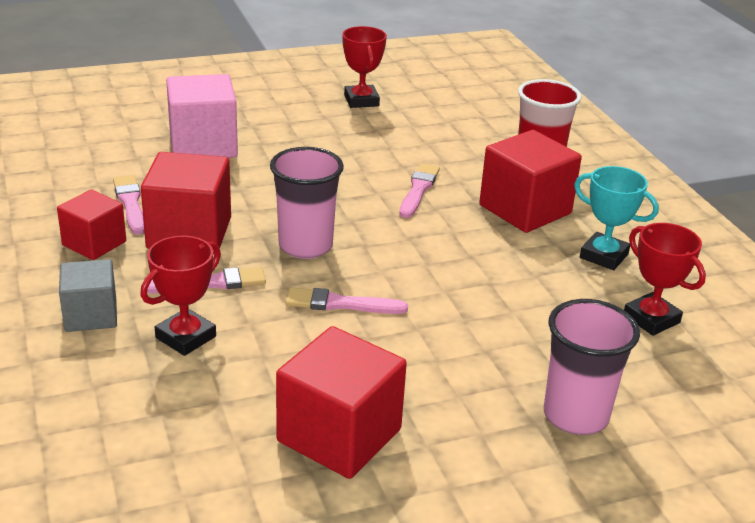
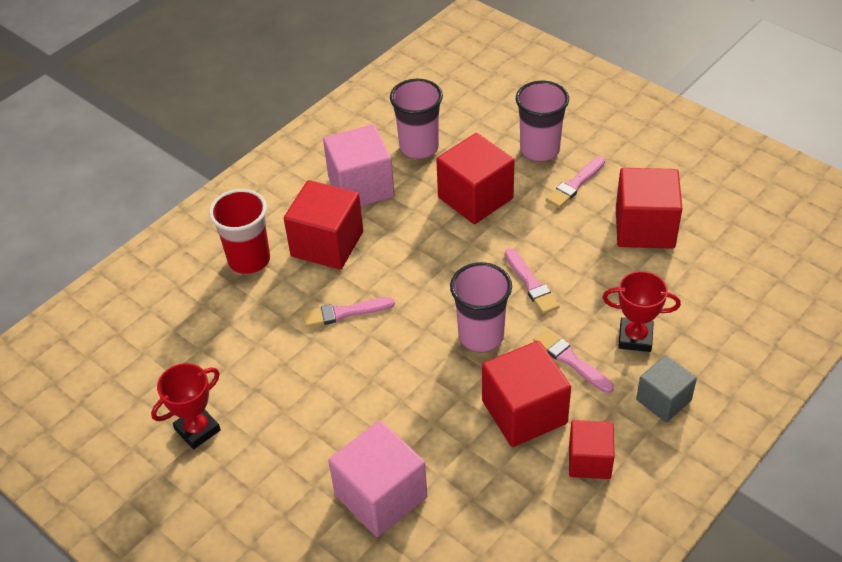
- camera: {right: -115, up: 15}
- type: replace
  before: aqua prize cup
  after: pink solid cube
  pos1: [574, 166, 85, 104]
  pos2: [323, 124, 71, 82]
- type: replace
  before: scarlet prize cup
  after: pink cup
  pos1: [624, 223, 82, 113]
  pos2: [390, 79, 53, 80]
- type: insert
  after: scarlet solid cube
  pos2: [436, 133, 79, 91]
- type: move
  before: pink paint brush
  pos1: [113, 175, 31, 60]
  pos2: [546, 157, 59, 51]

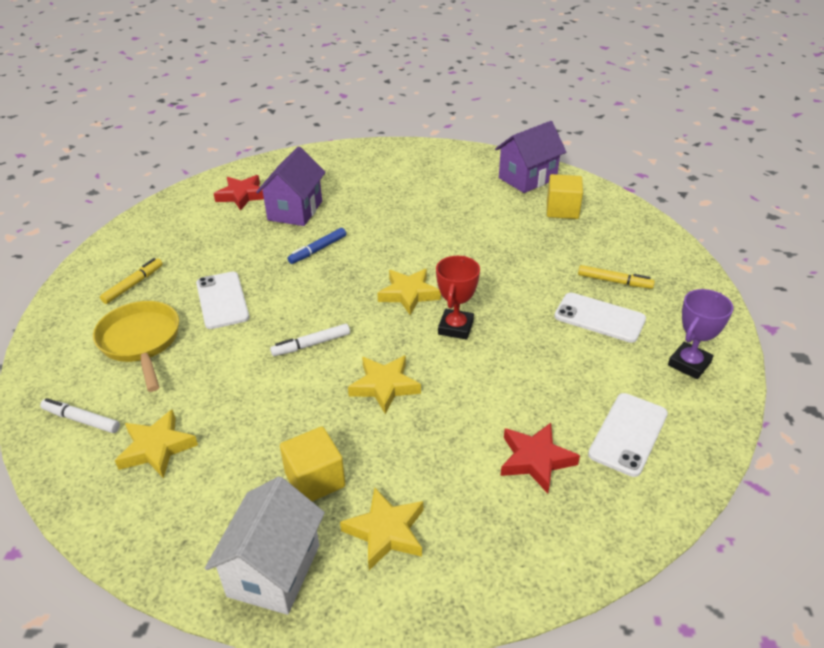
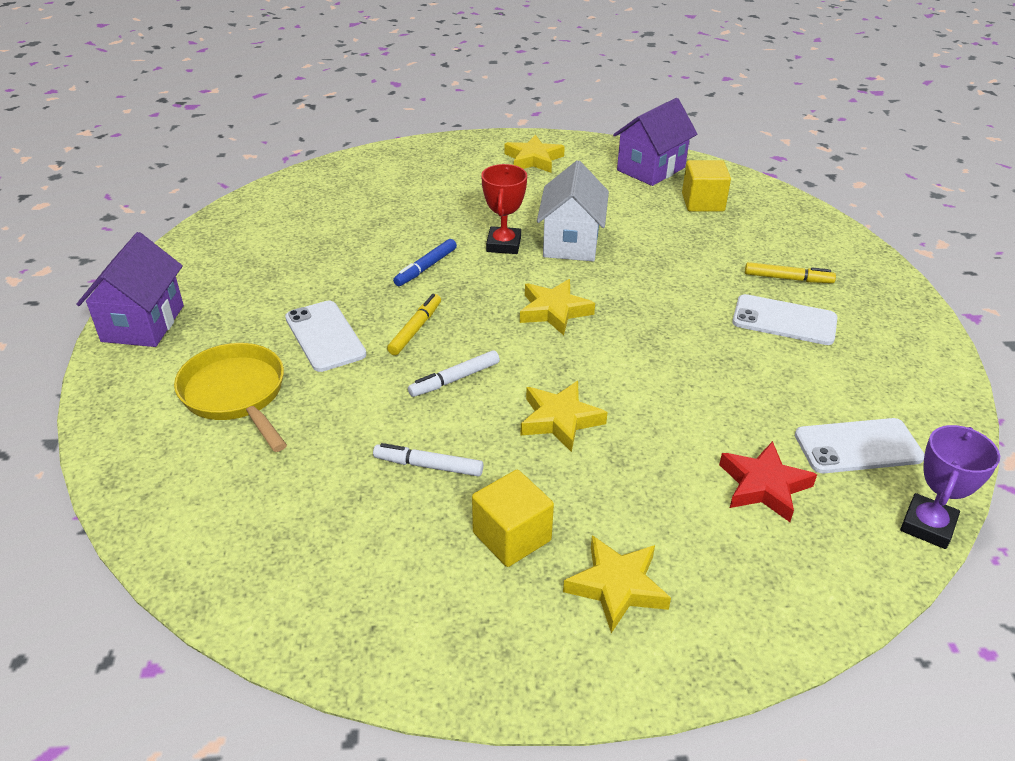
- camera: {right: -10, up: 0}
- type: move
  before: royal purple toy house
  pos1: [256, 147, 70, 79]
  pos2: [76, 232, 108, 115]
- type: move
  before: white marker pen
  pos1: [40, 398, 80, 35]
  pos2: [373, 443, 110, 34]
- type: move
  before: golden marker pen
  pos1: [100, 258, 63, 46]
  pos2: [387, 294, 54, 61]
- type: move
  before: scarlet prize cup
  pos1: [436, 256, 44, 83]
  pos2: [481, 164, 46, 90]
- type: move
  before: golden five-pointed star
  pos1: [115, 409, 83, 69]
  pos2: [504, 135, 61, 38]
- type: move
  before: white toy house
  pos1: [205, 476, 120, 139]
  pos2: [537, 160, 72, 102]
- type: rotate
  before: white mobile phone
  pos1: [588, 393, 80, 84]
  pos2: [795, 418, 130, 55]
  turn: 60
- type: move
  before: royal purple prize cup
  pos1: [668, 289, 65, 90]
  pos2: [900, 425, 100, 124]
- type: delete
  before: scarlet five-pointed star
  pos1: [214, 175, 50, 36]

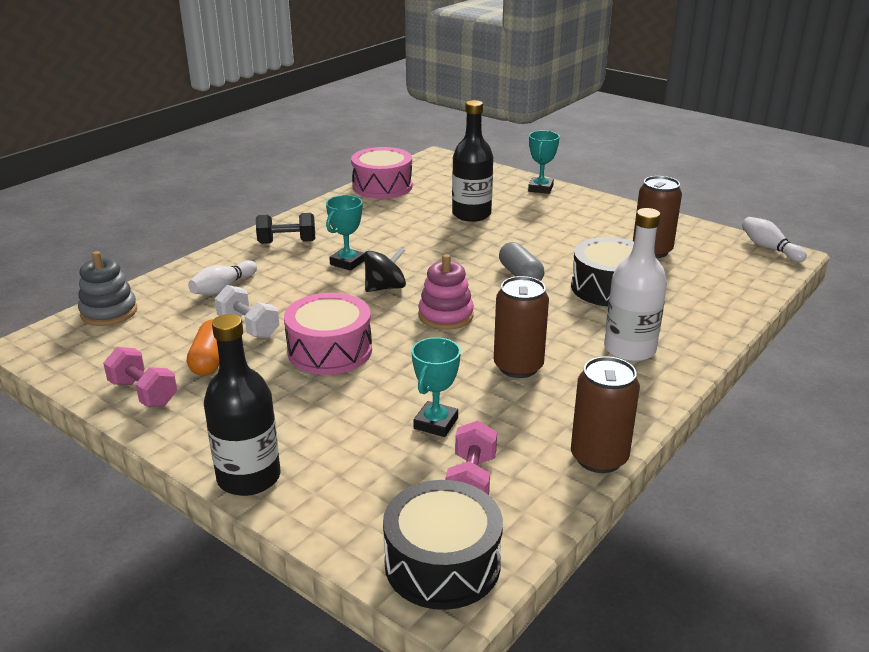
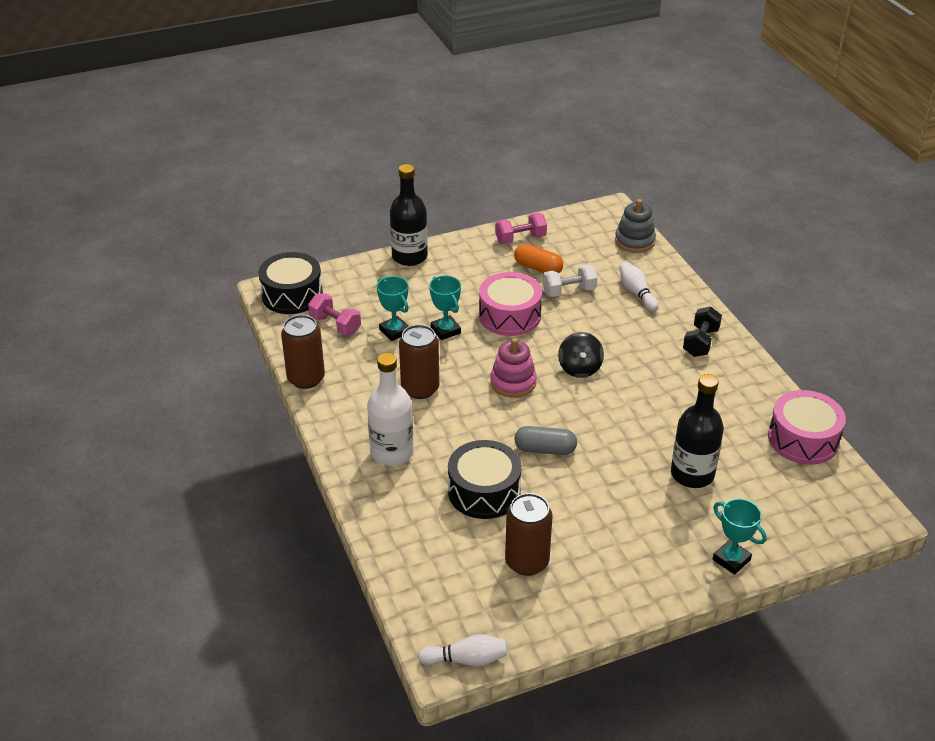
- camera: {right: 120, up: 10}
- type: move
  before: aqua prize cup
  pos1: [326, 195, 39, 76]
  pos2: [429, 275, 32, 65]

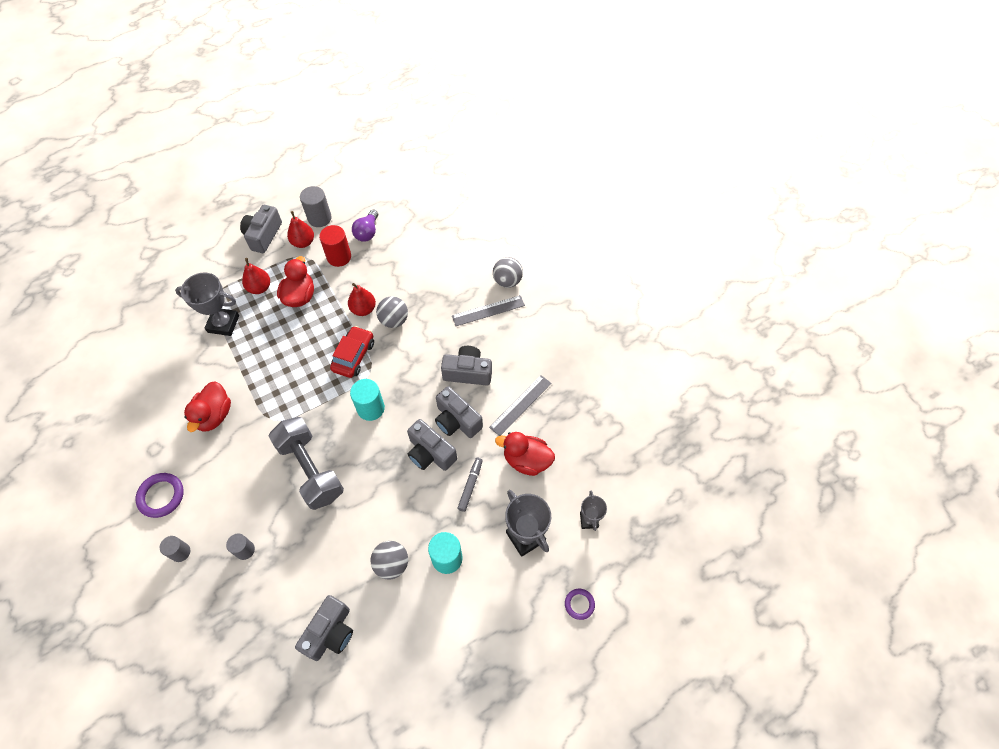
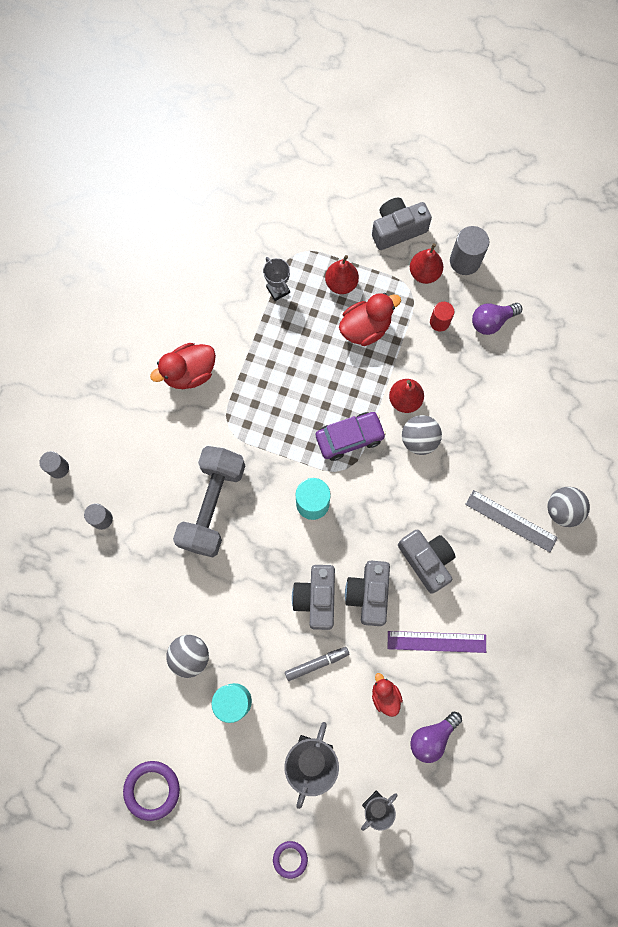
- camera: {right: 50, up: 15}
- type: move
  before: royal purple ring
  pos1: [135, 473, 49, 45]
  pos2: [123, 761, 57, 60]
- type: resize
  before: grey prize cup
  pos1: [175, 273, 64, 63]
  pos2: [263, 257, 27, 44]
  scale: 0.59
- type: recolor
  before: scarlet car
  after: royal purple car
  pos1: [330, 326, 44, 52]
  pos2: [316, 412, 70, 49]
- type: resize
  before: scarlet toy duck
  pos1: [495, 432, 60, 44]
  pos2: [372, 673, 31, 44]
  scale: 0.6
- type: recolor
  before: grey straightedge
  after: royal purple straightedge
  pos1: [489, 375, 63, 61]
  pos2: [388, 631, 98, 22]
- type: insert
  after: royal purple bulb
  pos2: [410, 711, 52, 52]
- type: resize
  before: scarlet solid cylinder
  pos1: [319, 225, 32, 42]
  pos2: [430, 302, 24, 29]
  scale: 0.64
- type: delete
  before: grey photo camera
  pos1: [295, 595, 58, 66]

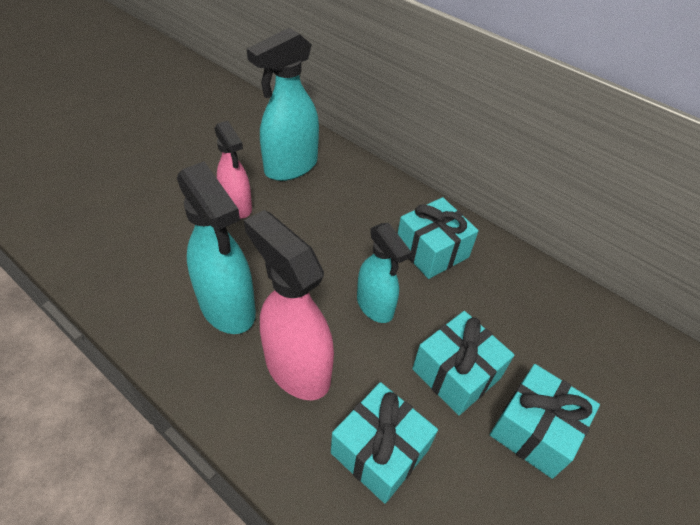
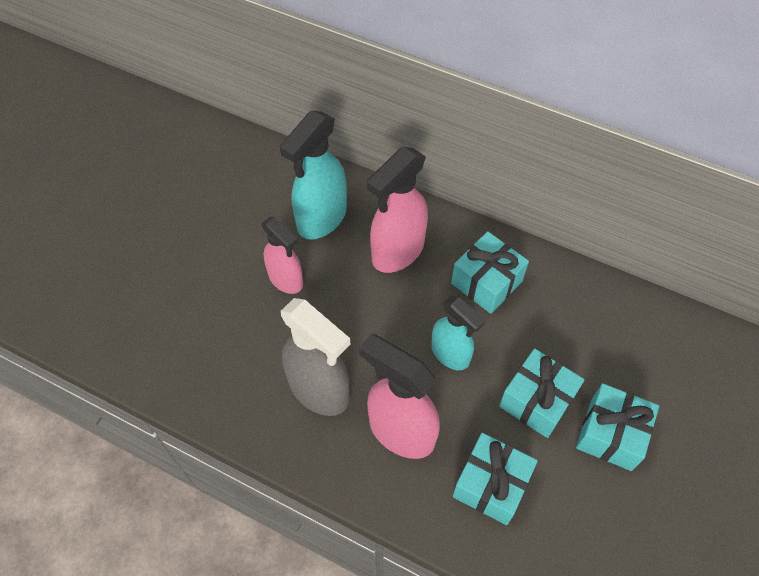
- camera: {right: -10, up: 10}
- type: recolor
  before: aqua spray cleaner
  after: grey spray cleaner
  pos1: [177, 161, 79, 173]
  pos2: [281, 298, 69, 118]
- type: insert
  after: pink spray cleaner
  pos2: [367, 147, 61, 126]

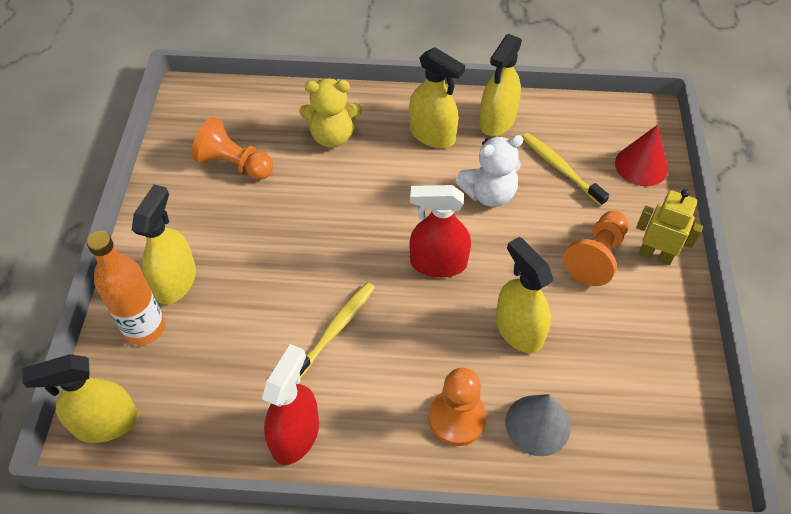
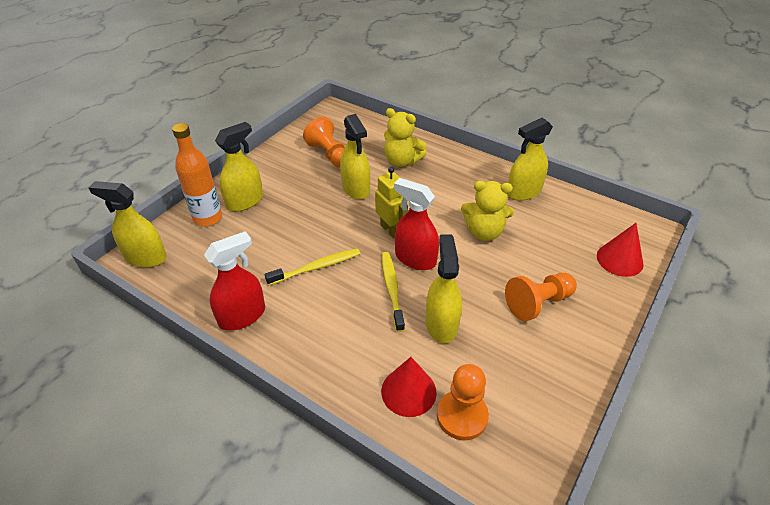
- camera: {right: 30, up: -10}
- type: move
  before: golden spray cleaner
  pos1: [409, 47, 56, 101]
  pos2: [340, 114, 30, 86]
- type: move
  before: golden toy robot
  pos1: [636, 189, 67, 76]
  pos2: [375, 167, 33, 71]
- type: move
  before: golden toothbrush
  pos1: [522, 133, 87, 73]
  pos2: [381, 252, 24, 80]
- type: recolor
  before: grey cone
  after: scarlet cone
  pos1: [506, 394, 64, 62]
  pos2: [381, 357, 56, 60]
- type: move
  before: orange game pawn
  pos1: [428, 368, 59, 78]
  pos2: [437, 364, 52, 76]
- type: recolor
  before: white teddy bear
  after: golden teddy bear
  pos1: [455, 135, 68, 72]
  pos2: [461, 181, 53, 60]

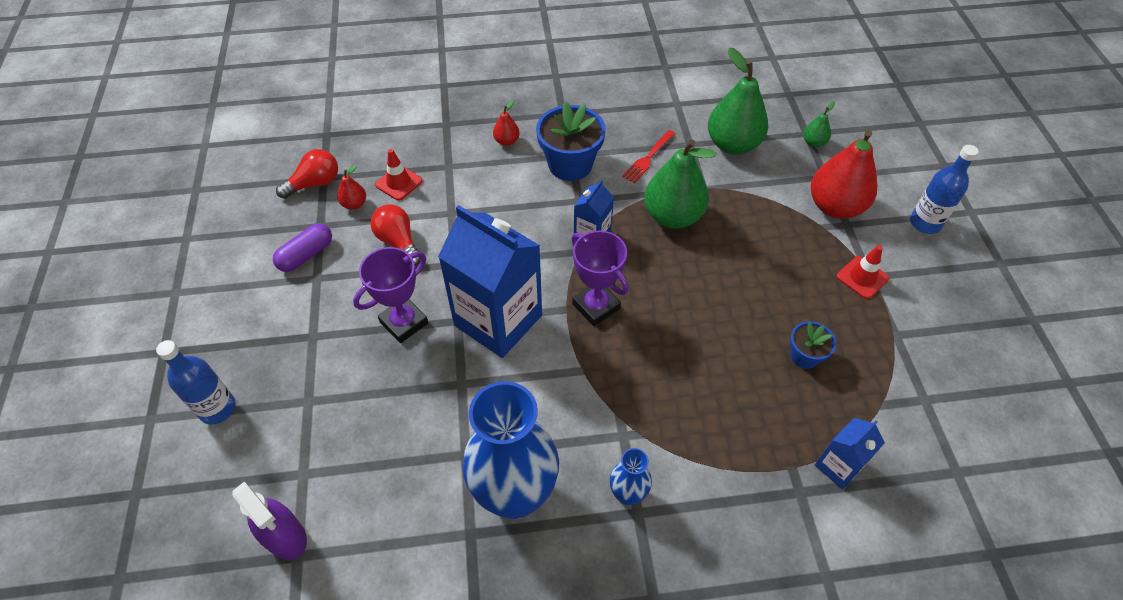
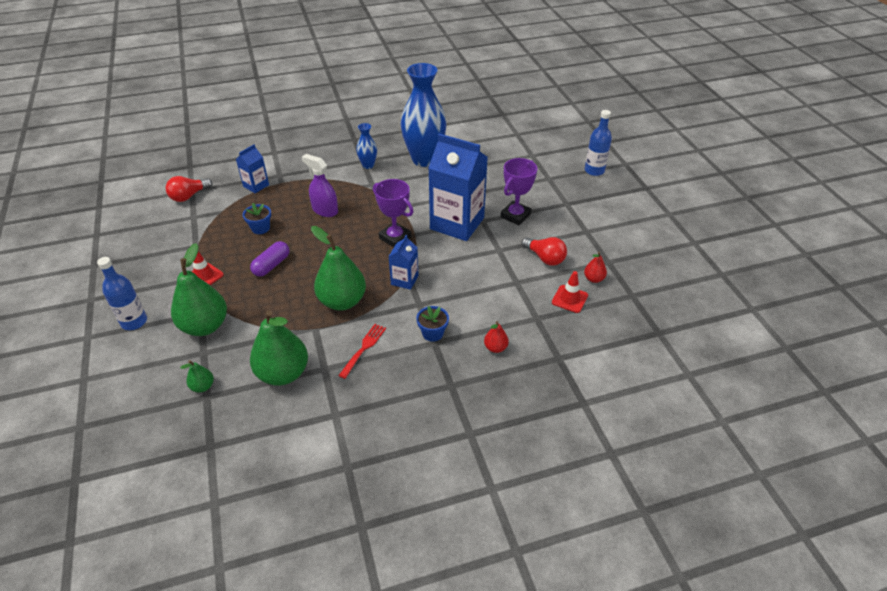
- camera: {right: 170, up: -10}
- type: move
  before: scarlet bulb
  pos1: [276, 149, 62, 50]
  pos2: [166, 176, 46, 26]
- type: recolor
  before: scarlet pear
  after: emerald pear
  pos1: [811, 130, 66, 89]
  pos2: [171, 243, 56, 93]
- type: move
  before: royal purple capsule
  pos1: [273, 223, 59, 49]
  pos2: [250, 241, 39, 36]
- type: move
  before: royal purple spray cleaner
  pos1: [232, 481, 75, 79]
  pos2: [302, 154, 36, 63]
- type: resize
  before: royal blue potted plant
  pos1: [536, 102, 70, 79]
  pos2: [416, 306, 33, 36]
  scale: 0.54

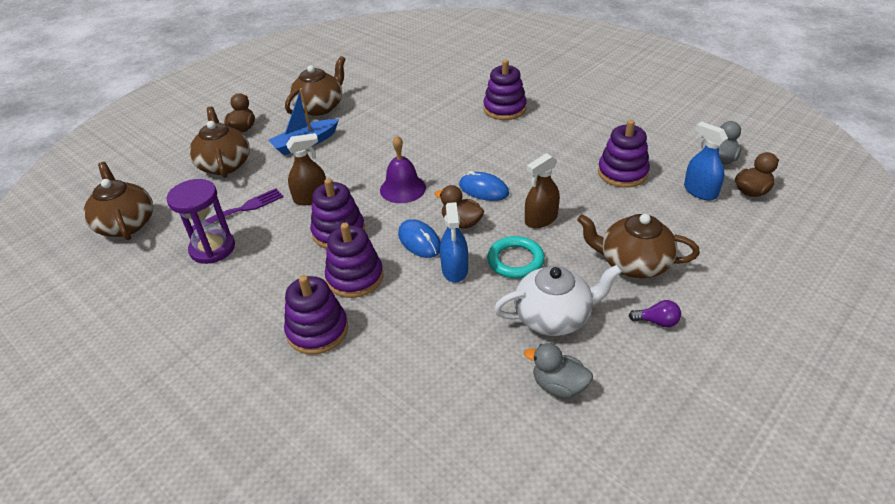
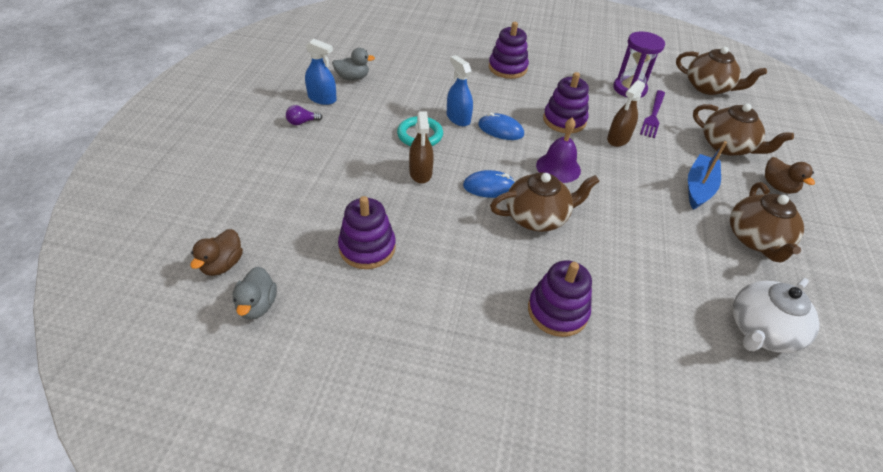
- camera: {right: 145, up: 5}
- type: move
  before: royal blue spray cleaner
  pos1: [684, 122, 44, 78]
  pos2: [305, 39, 32, 66]
- type: rotate
  before: brown spray cleaner
  pos1: [525, 153, 35, 75]
  pos2: [409, 111, 25, 72]
  turn: 150
- type: move
  before: brown china teapot
  pos1: [577, 214, 123, 64]
  pos2: [490, 172, 110, 60]
- type: move
  before: white china teapot
  pos1: [494, 265, 128, 71]
  pos2: [733, 278, 87, 75]
- type: delete
  before: royal purple stacking toy
  pos1: [325, 223, 58, 75]
- type: delete
  before: brown toy duck
  pos1: [435, 185, 49, 44]

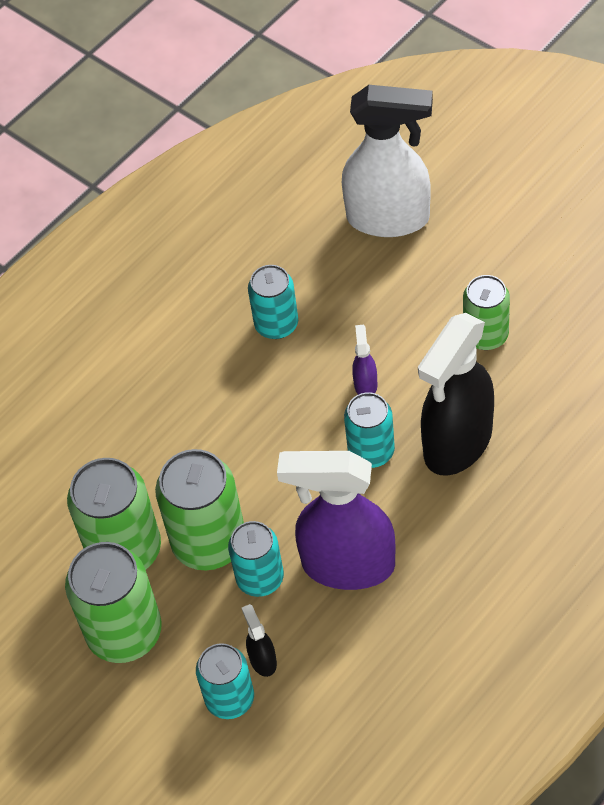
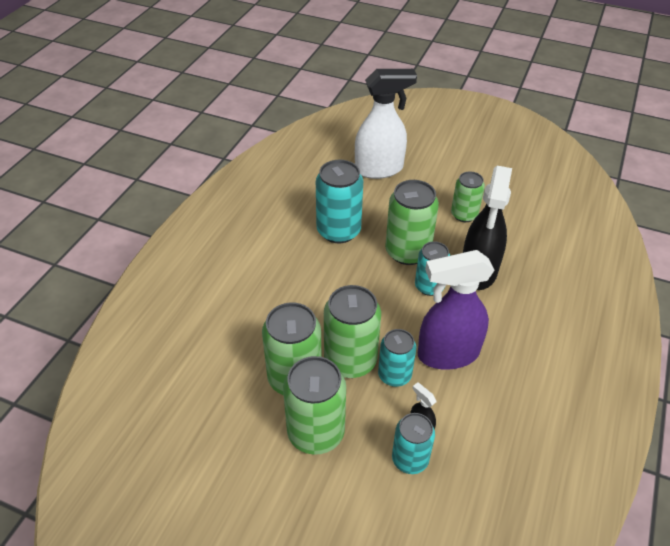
- camera: {right: -25, up: -10}
- type: resize
  before: aqua soda can
  pos1: [248, 265, 50, 74]
  pos2: [316, 160, 47, 84]
  scale: 1.59
- type: replace
  before: royal purple spray cleaner
  after: emerald soda can
  pos1: [352, 325, 25, 70]
  pos2: [385, 180, 54, 85]

